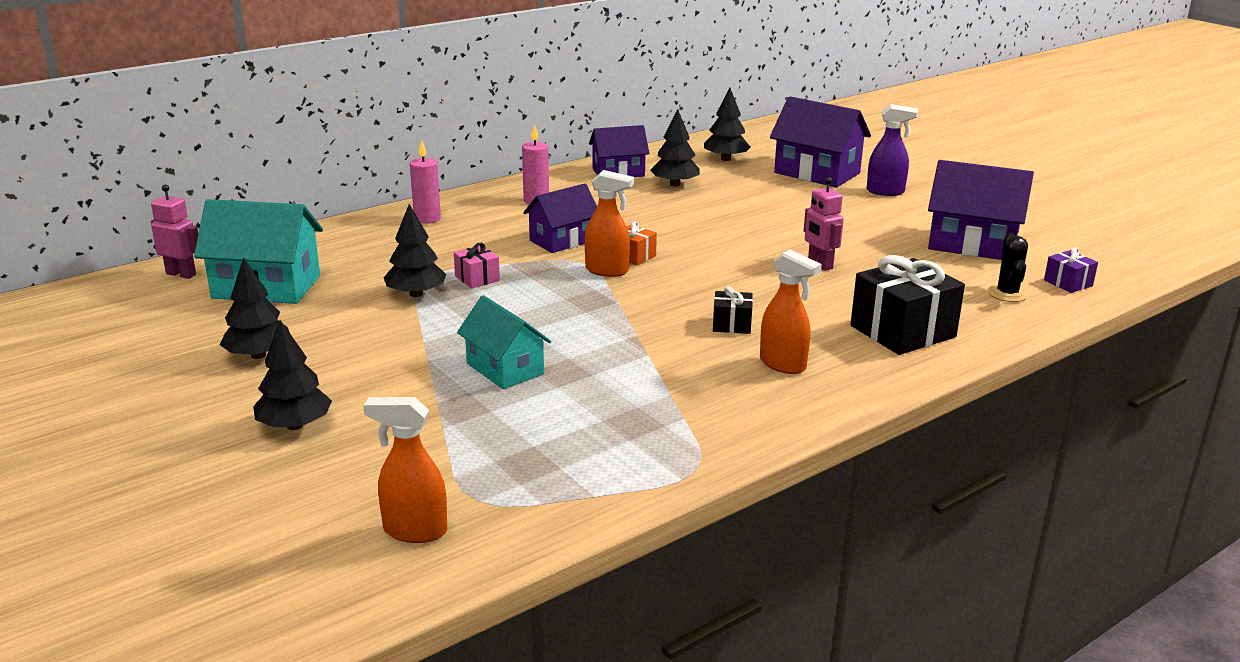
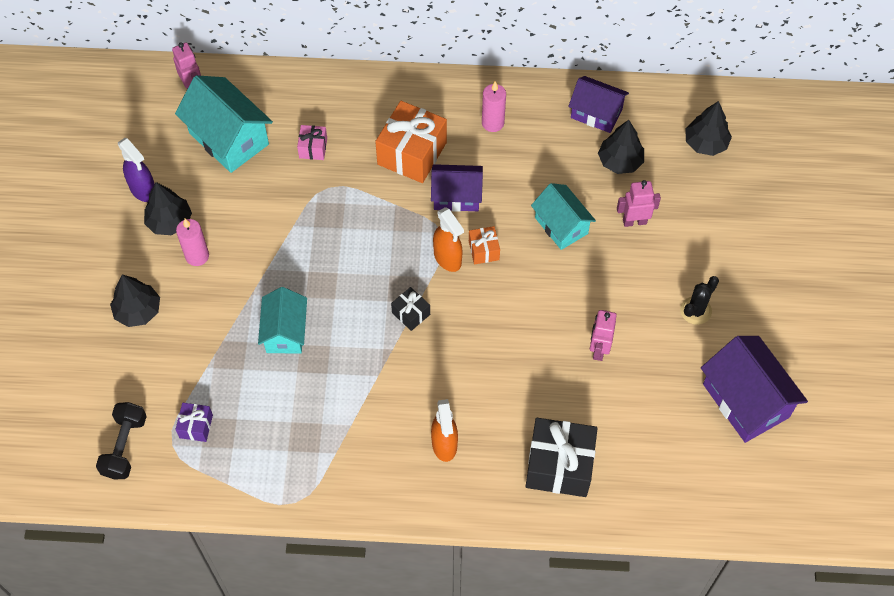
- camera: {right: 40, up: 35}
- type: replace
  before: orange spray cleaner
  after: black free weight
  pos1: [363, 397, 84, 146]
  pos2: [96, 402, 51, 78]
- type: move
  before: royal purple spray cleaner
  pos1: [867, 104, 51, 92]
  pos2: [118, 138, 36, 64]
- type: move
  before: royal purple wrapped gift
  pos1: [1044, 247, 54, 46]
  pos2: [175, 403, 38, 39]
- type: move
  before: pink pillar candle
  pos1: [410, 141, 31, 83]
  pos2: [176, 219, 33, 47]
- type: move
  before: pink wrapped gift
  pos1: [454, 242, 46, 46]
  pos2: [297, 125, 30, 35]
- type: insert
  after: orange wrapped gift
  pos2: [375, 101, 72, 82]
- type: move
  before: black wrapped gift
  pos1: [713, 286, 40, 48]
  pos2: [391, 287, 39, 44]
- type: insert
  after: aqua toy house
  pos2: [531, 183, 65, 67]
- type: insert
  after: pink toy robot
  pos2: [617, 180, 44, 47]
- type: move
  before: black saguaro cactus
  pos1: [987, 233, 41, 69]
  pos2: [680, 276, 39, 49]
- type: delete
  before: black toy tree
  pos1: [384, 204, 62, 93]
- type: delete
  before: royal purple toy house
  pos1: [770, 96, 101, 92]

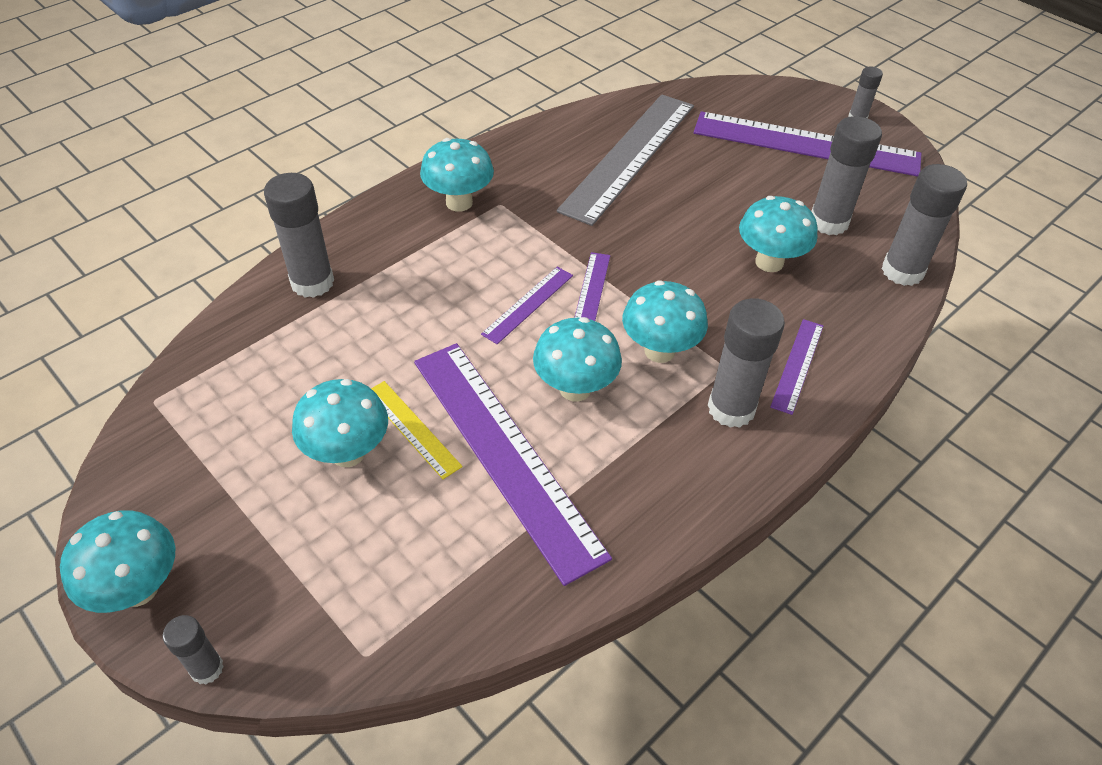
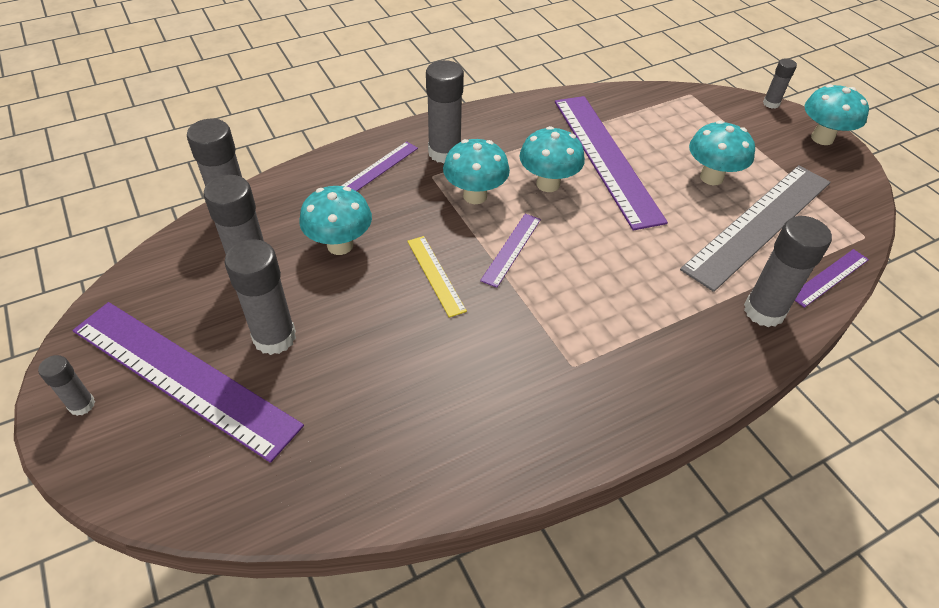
- camera: {right: -165, up: 0}
- type: insert
  after: grey glue stick
  pos2: [224, 239, 72, 116]
- type: move
  before: golden straightedge
  pos1: [371, 381, 91, 98]
  pos2: [407, 236, 60, 82]
- type: move
  before: grey straightedge
  pos1: [557, 95, 137, 131]
  pos2: [680, 165, 151, 127]
- type: move
  before: royal purple straightedge
  pos1: [481, 267, 92, 77]
  pos2: [795, 249, 74, 59]
- type: delete
  before: aqua mushroom
  pos1: [420, 138, 74, 74]

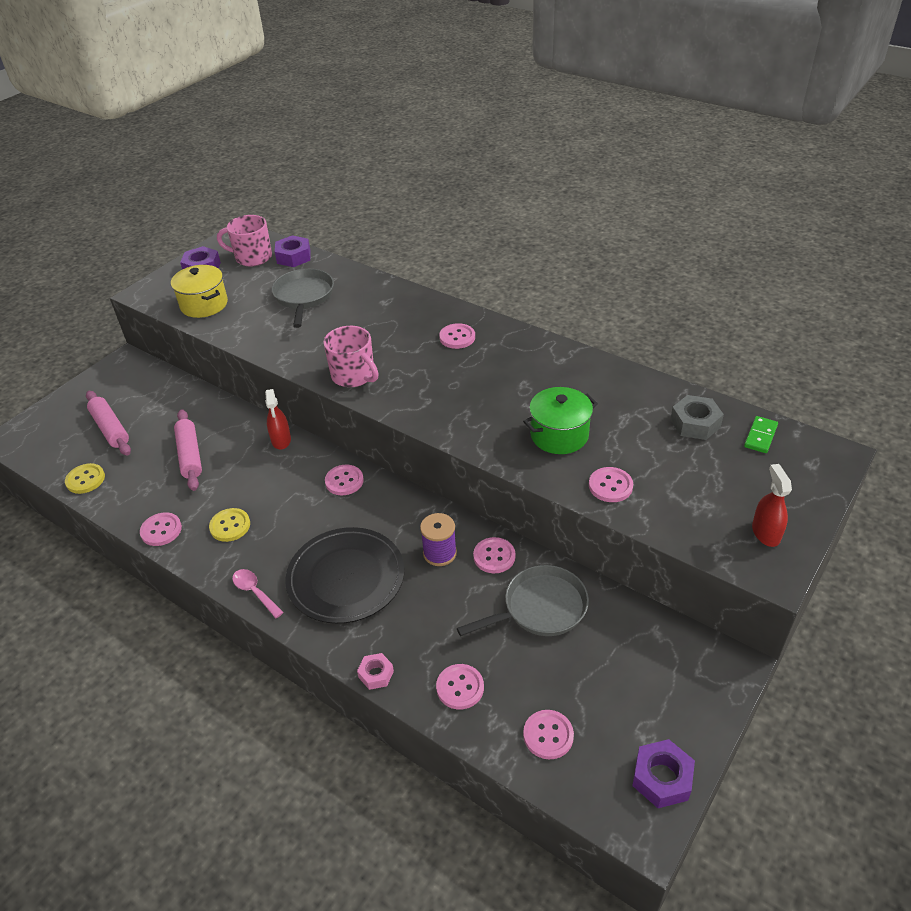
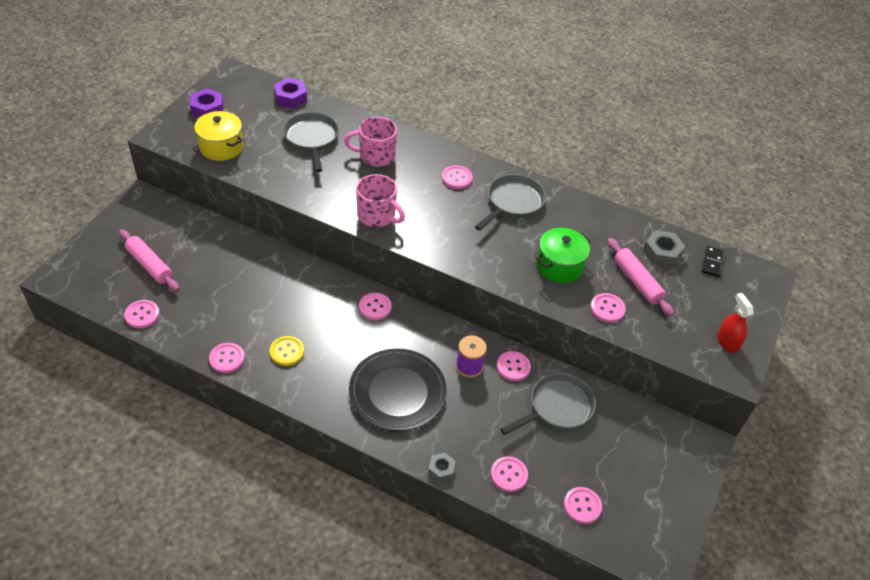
- camera: {right: -15, up: 5}
- type: recolor
  before: golden button
  after: pink button
  pos1: [65, 463, 40, 31]
  pos2: [124, 300, 36, 28]
- type: move
  before: pink tea mug
  pos1: [217, 215, 55, 51]
  pos2: [344, 117, 53, 50]
- type: recolor
  before: pink hex nut
  after: grey hex nut
  pos1: [357, 653, 37, 37]
  pos2: [428, 453, 27, 29]
- type: insert
  after: grey skillet
  pos2: [475, 174, 71, 57]
- type: move
  before: pink pastry roller
  pos1: [174, 409, 28, 82]
  pos2: [607, 238, 67, 78]
- type: recolor
  before: emerald domino
  after: black domino
  pos1: [744, 416, 34, 37]
  pos2: [702, 246, 22, 31]
- type: delete
  before: pink spoon
  pos1: [232, 569, 52, 49]
- type: delete
  before: scarlet spray cleaner
  pos1: [265, 389, 26, 61]
- type: delete
  before: royal purple hex nut
  pos1: [632, 739, 63, 69]

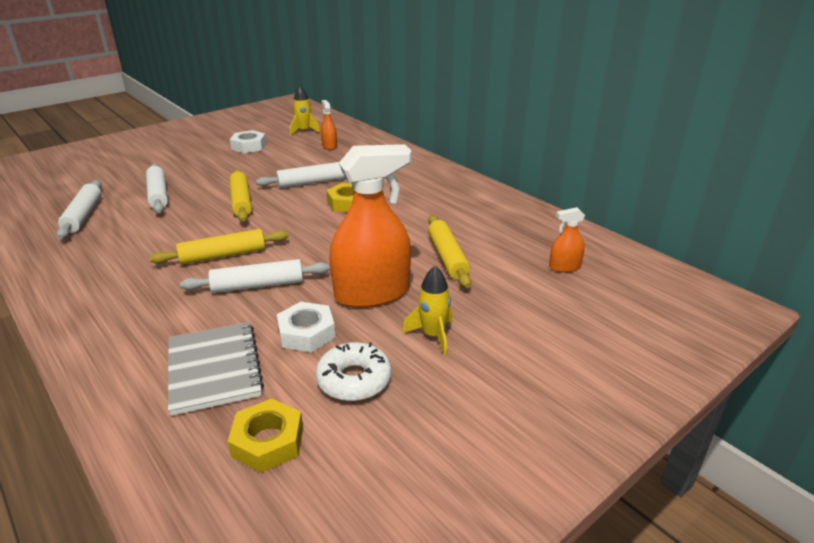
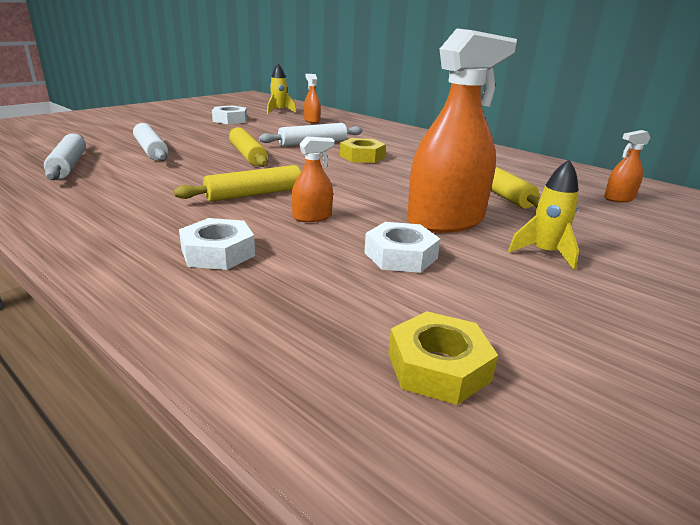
- camera: {right: -10, up: -5}
- type: insert
  after: white hex nut
  pos2: [179, 218, 76, 52]
- type: replace
  before: white pastry roller
  after: orange spray cleaner
  pos1: [180, 259, 150, 34]
  pos2: [292, 136, 43, 86]
- type: delete
  before: grey notebook
  pos1: [168, 322, 96, 94]
- type: delete
  before: white donut
  pos1: [316, 342, 75, 59]

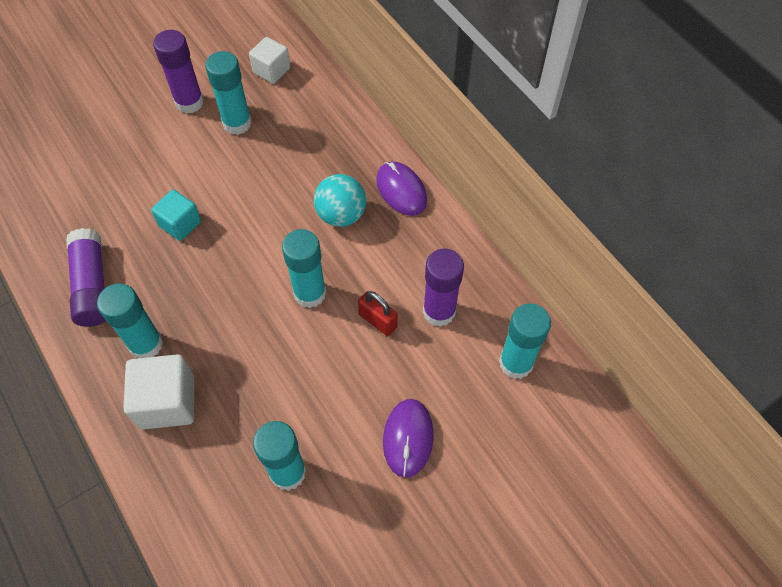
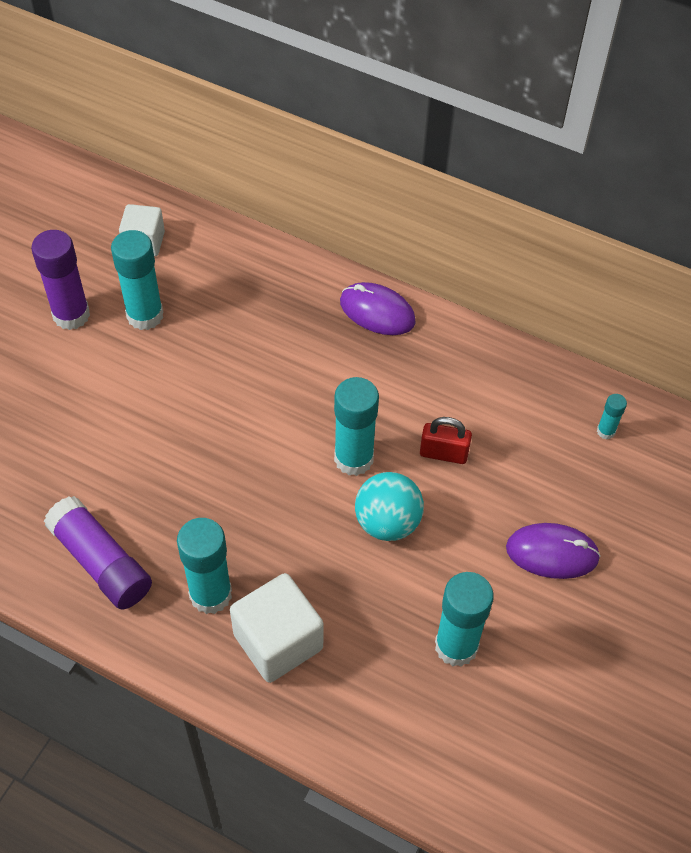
- camera: {right: -30, up: -5}
- type: move
  before: aqua play ball
  pos1: [314, 174, 52, 53]
  pos2: [355, 472, 69, 69]
- type: rotate
  before: royal purple mouse
  pos1: [383, 399, 51, 79]
  pos2: [506, 523, 95, 56]
  turn: -60
- type: resize
  before: aqua glue stick
  pos1: [499, 303, 52, 76]
  pos2: [597, 394, 30, 46]
  scale: 0.48
- type: delete
  before: aqua solid cube
  pos1: [151, 189, 50, 52]
- type: delete
  before: royal purple glue stick
  pos1: [423, 249, 41, 78]

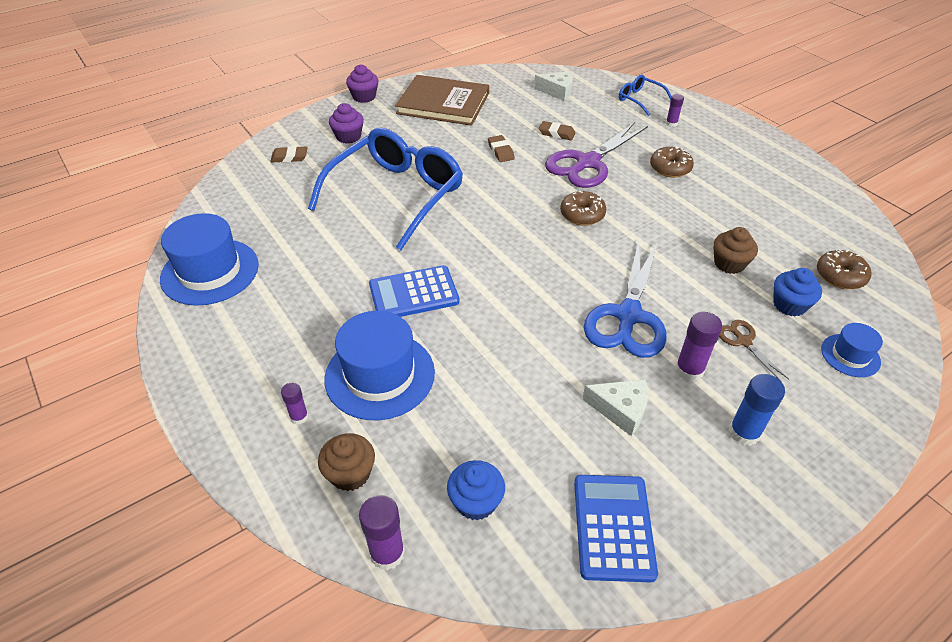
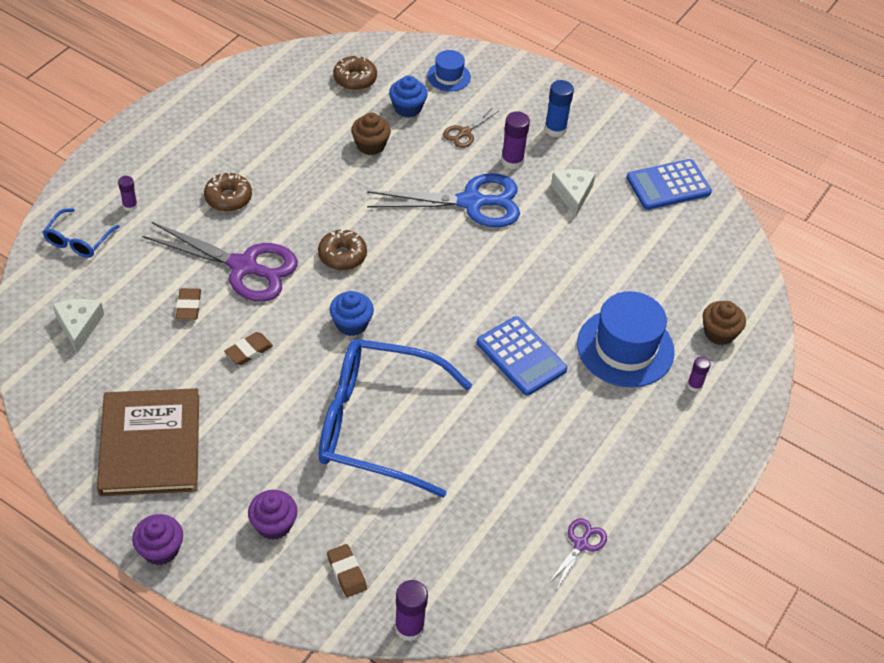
- camera: {right: -115, up: 5}
- type: move
  before: royal blue fairy cake
  pos1: [447, 460, 58, 61]
  pos2: [330, 291, 44, 45]
- type: move
  before: royal purple glue stick
  pos1: [359, 495, 46, 75]
  pos2: [395, 580, 33, 61]
- type: replace
  before: royal blue top hat
  after: royal purple pair of scissors
  pos1: [160, 213, 99, 93]
  pos2: [547, 518, 60, 73]

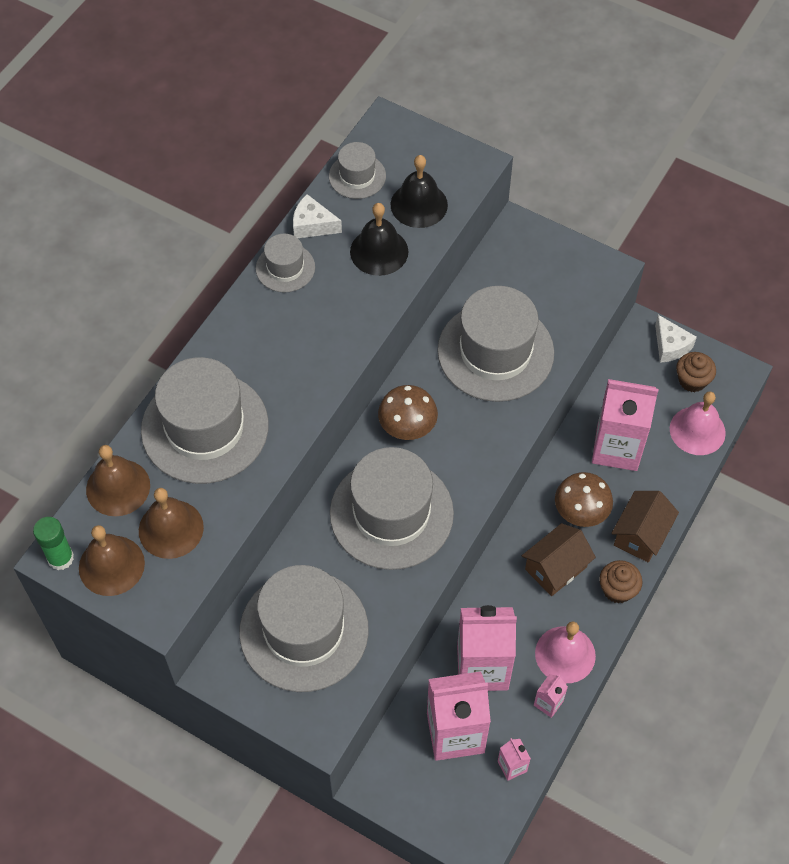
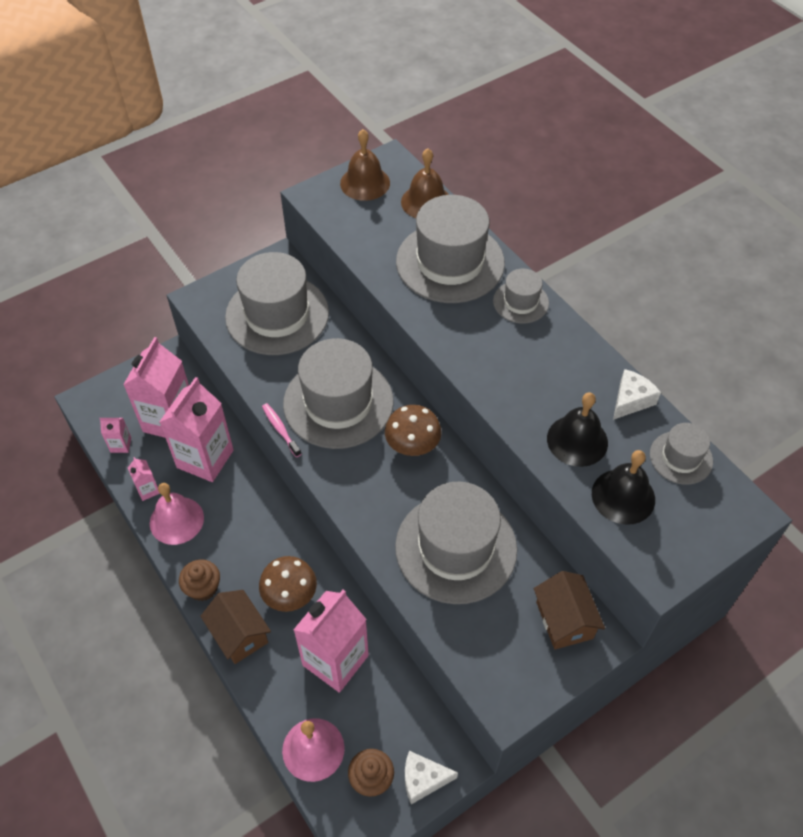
- camera: {right: 115, up: -5}
- type: insert
  after: pink toothbrush
  pos2: [262, 403, 39, 54]
- type: move
  before: grey top hat
  pos1: [256, 234, 59, 59]
  pos2: [493, 269, 56, 55]
- type: move
  before: brown toy house
  pos1: [522, 523, 74, 73]
  pos2: [534, 571, 71, 78]
- type: delete
  before: emerald glue stick
  pos1: [33, 517, 41, 53]
- type: delete
  before: brown bell
  pos1: [139, 488, 65, 71]

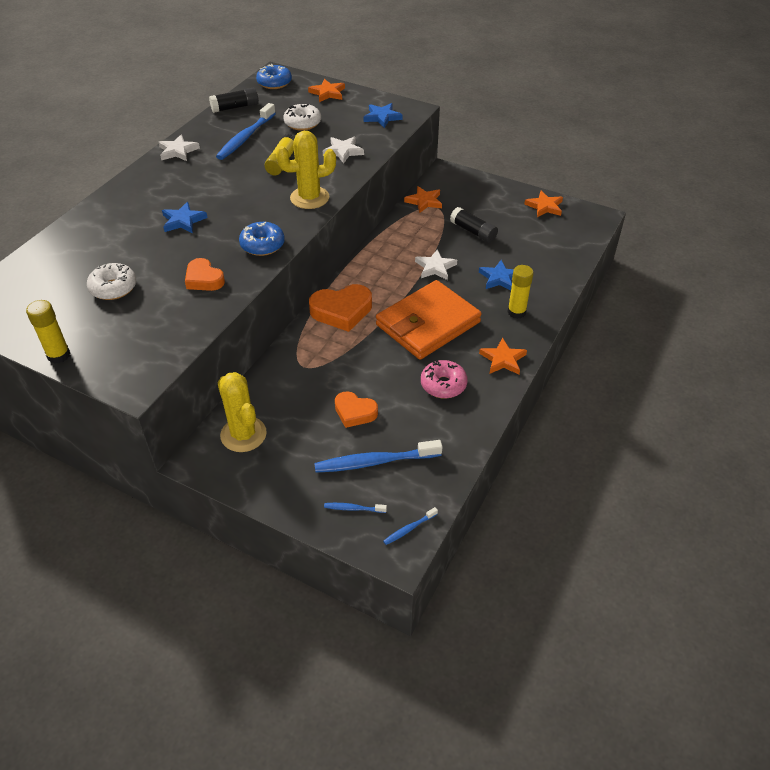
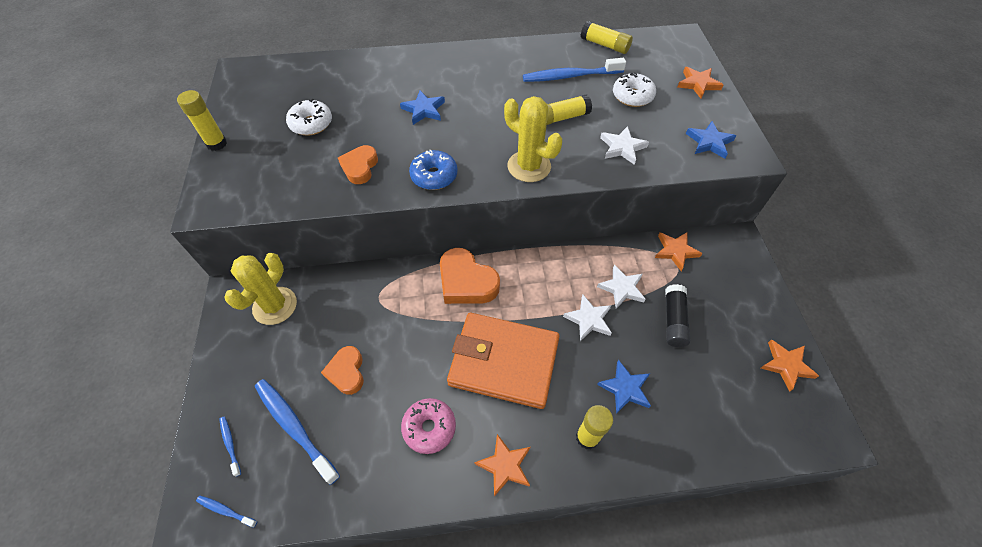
- camera: {right: 55, up: 10}
- type: recolor
  before: black glue stick
  after: golden glue stick
  pos1: [209, 87, 50, 26]
  pos2: [581, 21, 52, 33]
- type: move
  before: white five-pointed star
  pos1: [158, 135, 42, 26]
  pos2: [597, 265, 49, 43]
- type: delete
  before: royal blue donut
  pos1: [256, 64, 36, 25]

